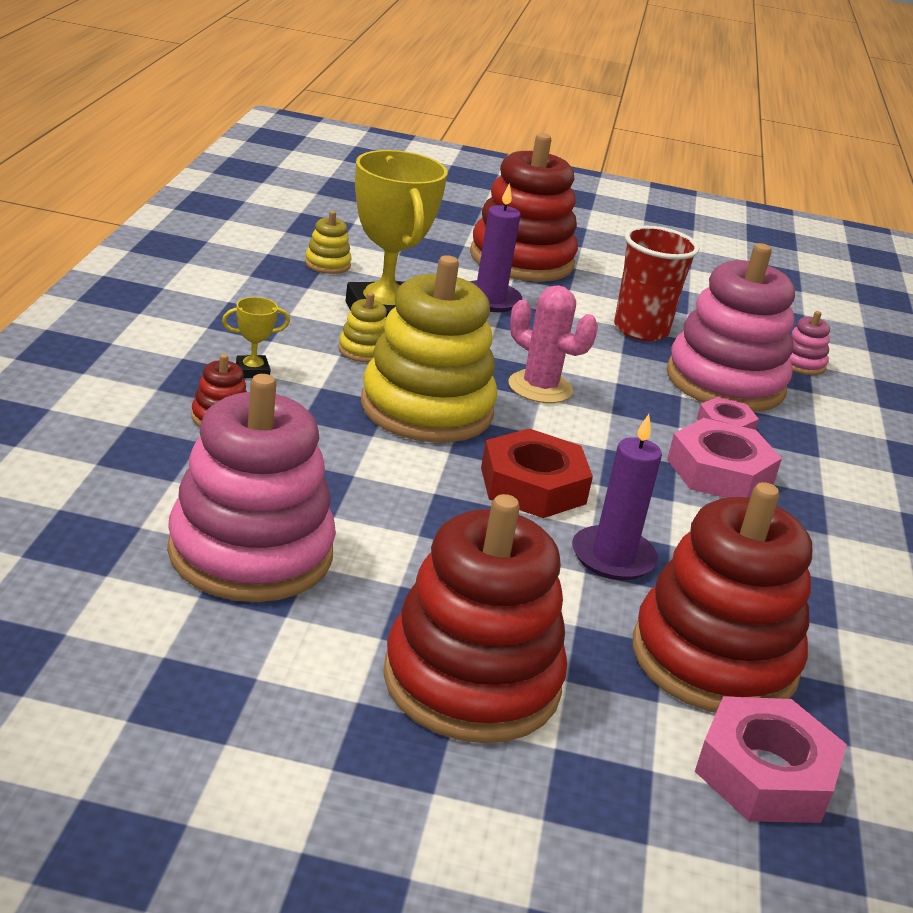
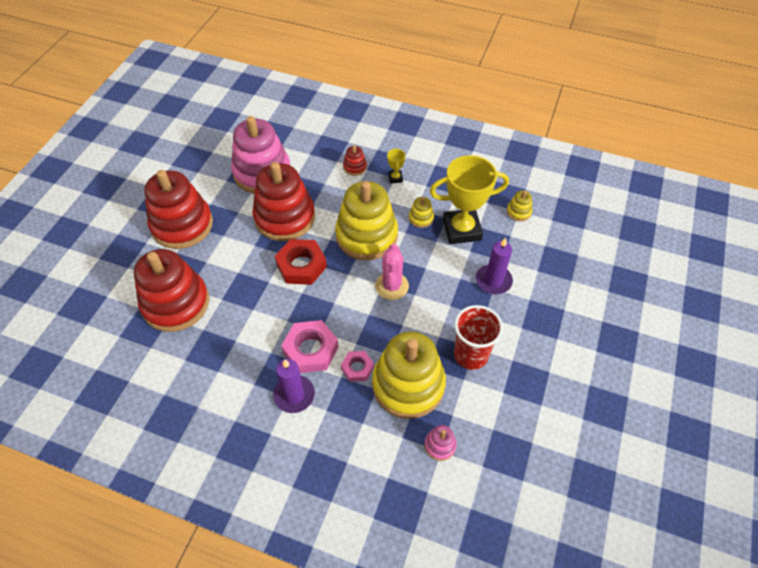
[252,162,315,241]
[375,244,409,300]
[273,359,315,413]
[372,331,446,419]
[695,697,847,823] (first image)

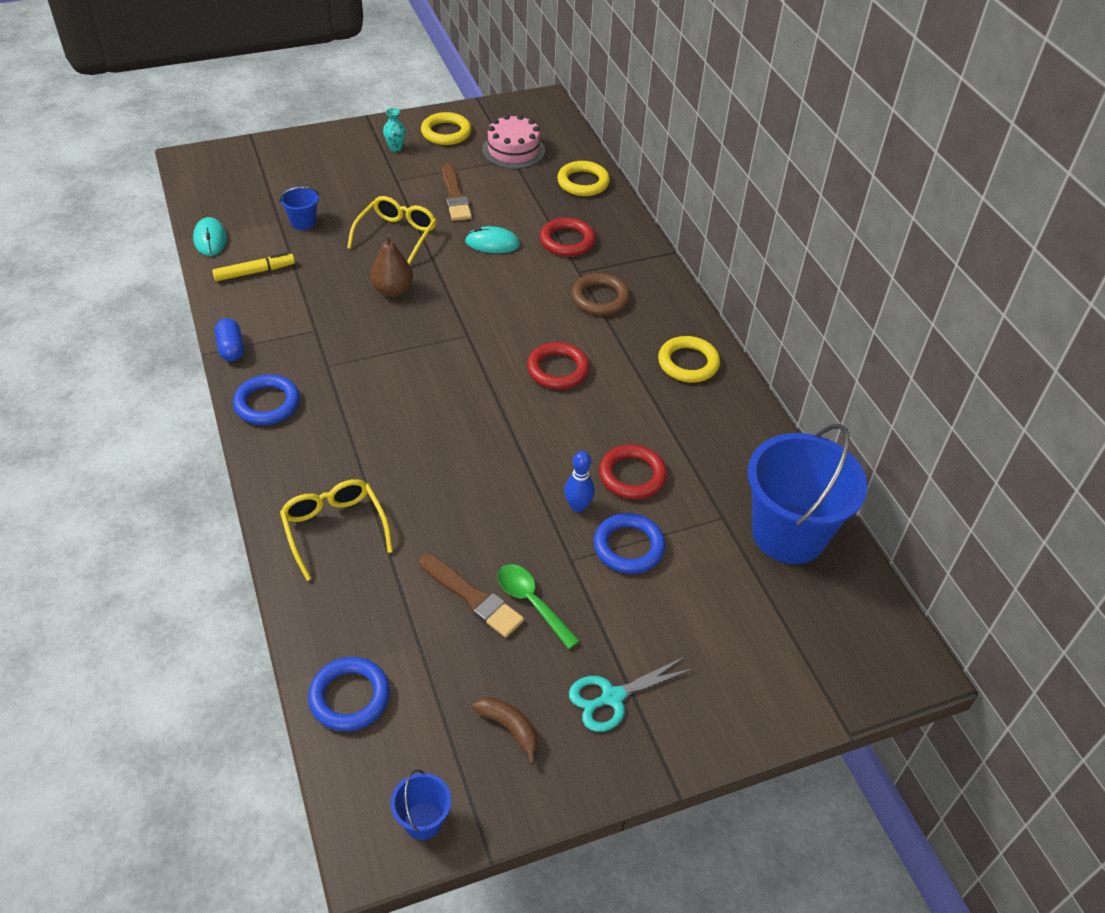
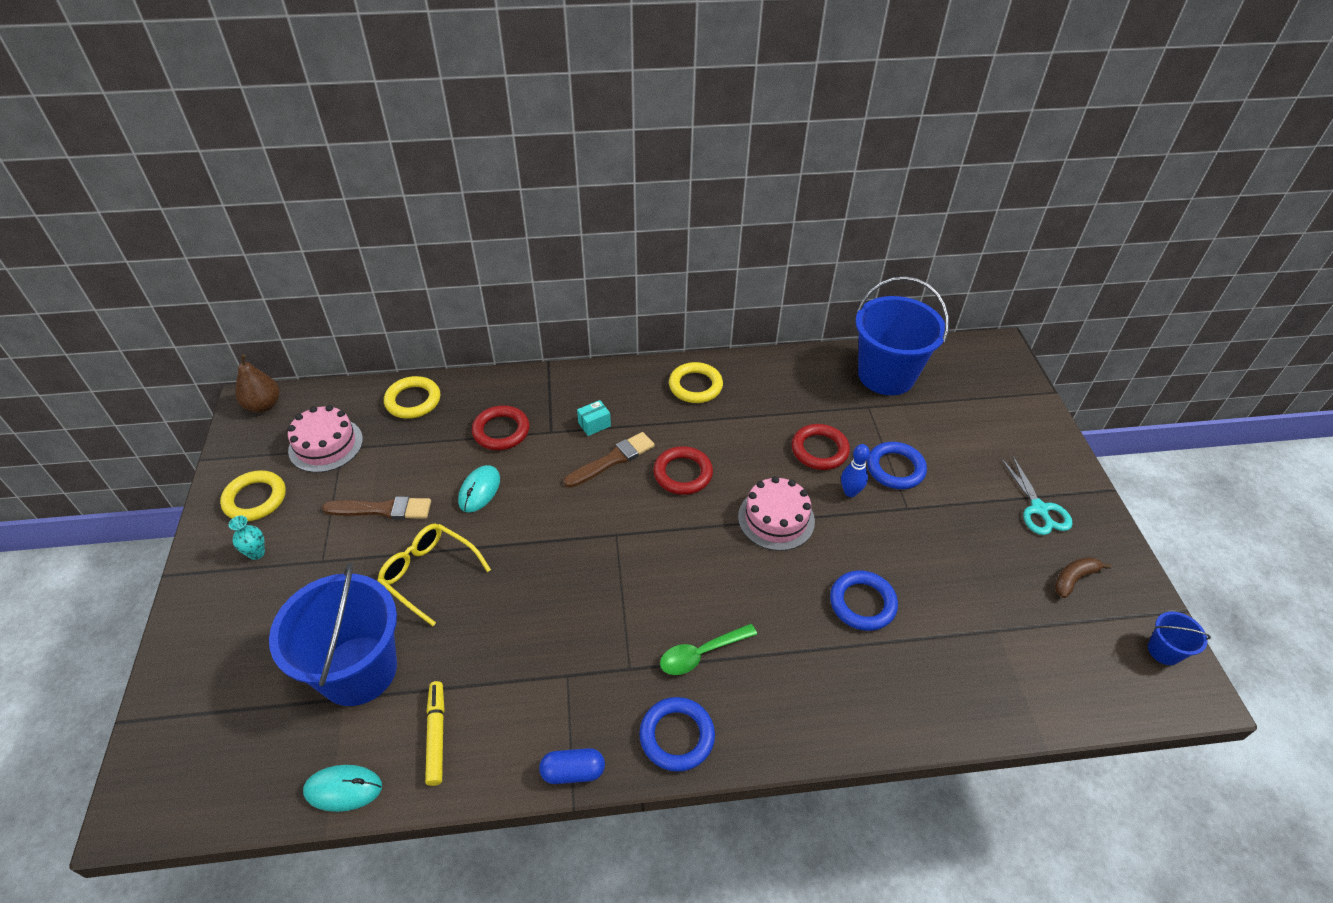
[269,563,397,706]
[280,479,393,581] (first image)
[830,570,898,631]
[235,354,280,413]
[563,432,655,488]
[660,624,757,675]
[577,400,611,436]
[738,476,815,551]

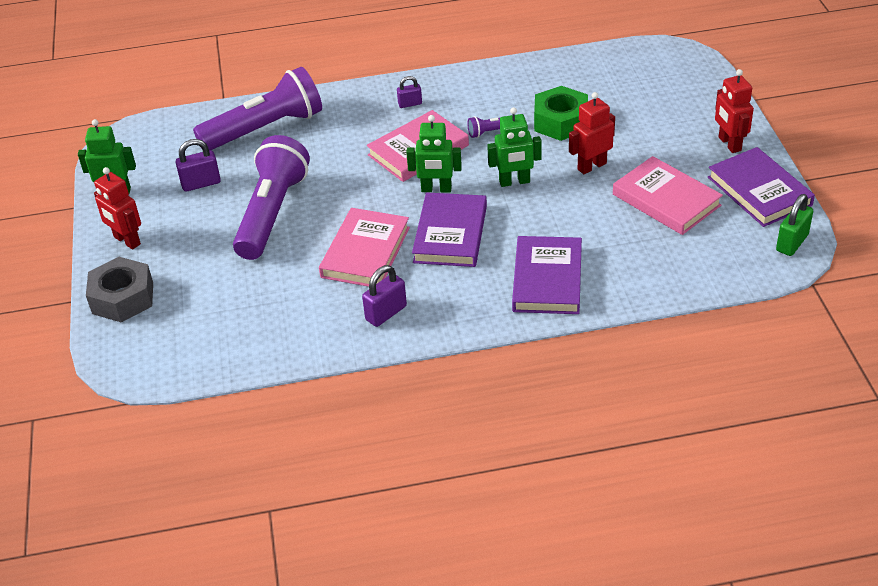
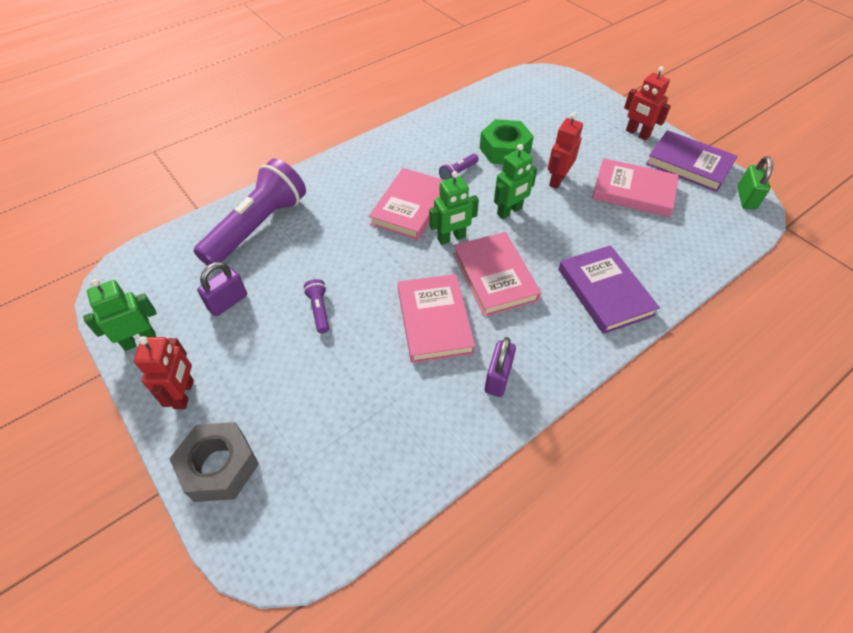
[134,336,194,409]
[304,279,329,333]
[397,76,422,108] (first image)
[453,232,541,317]

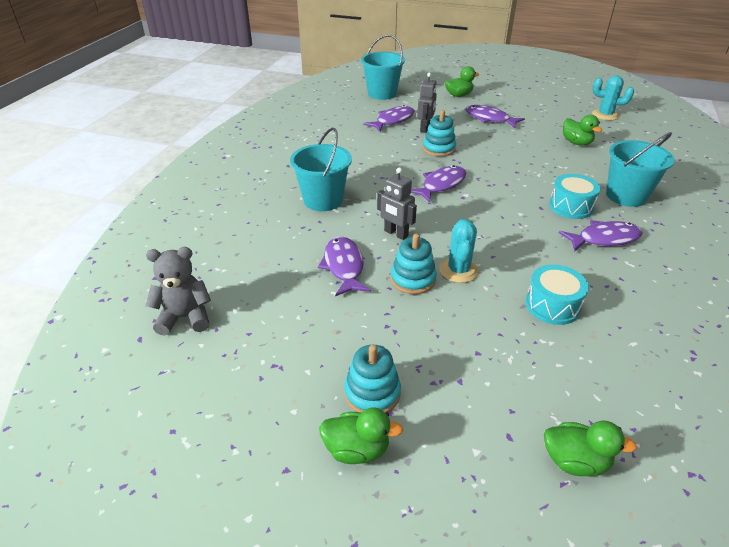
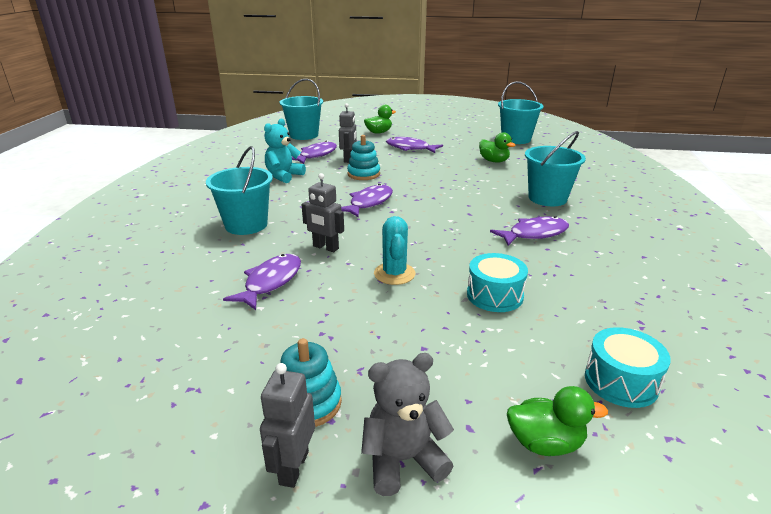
[361,353,454,496]
[223,254,301,310]
[260,363,315,488]
[391,234,437,294] (first image)
[585,327,671,408]
[498,81,544,144]
[264,119,306,183]

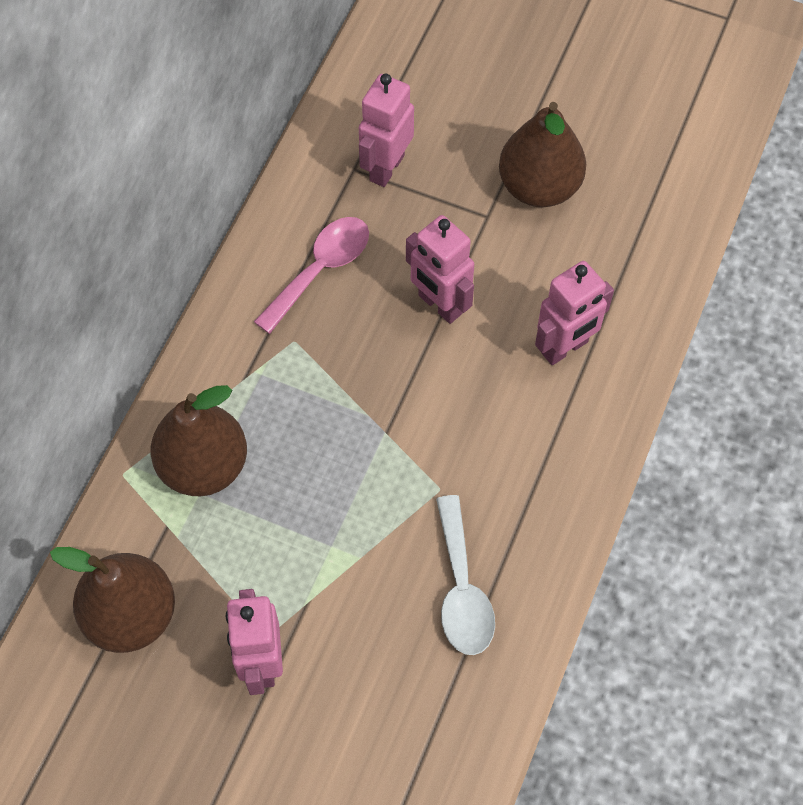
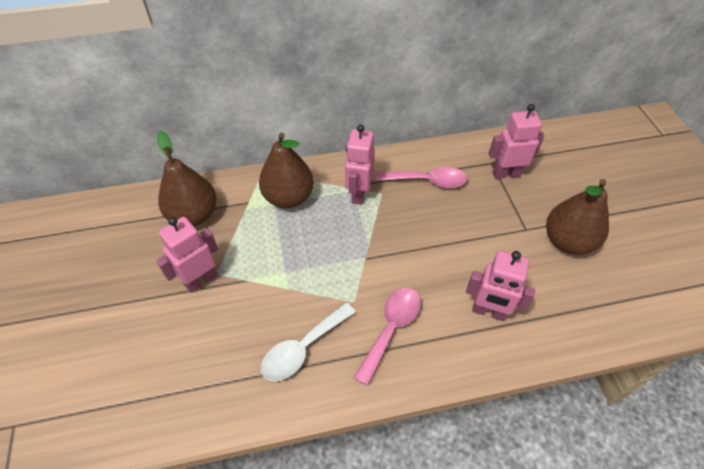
[345,125,375,205]
[354,287,421,386]

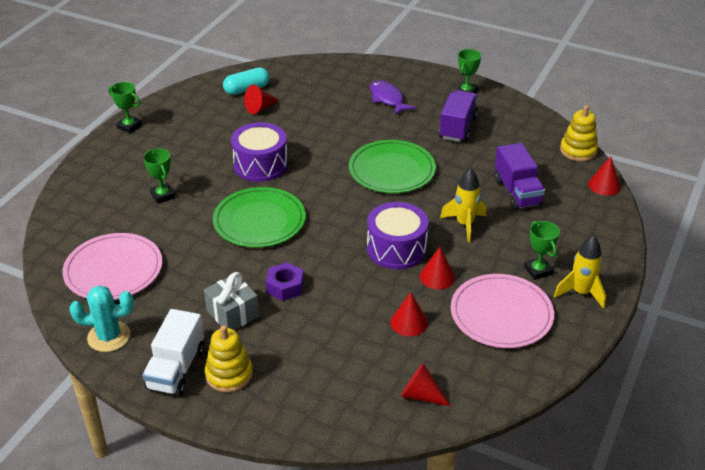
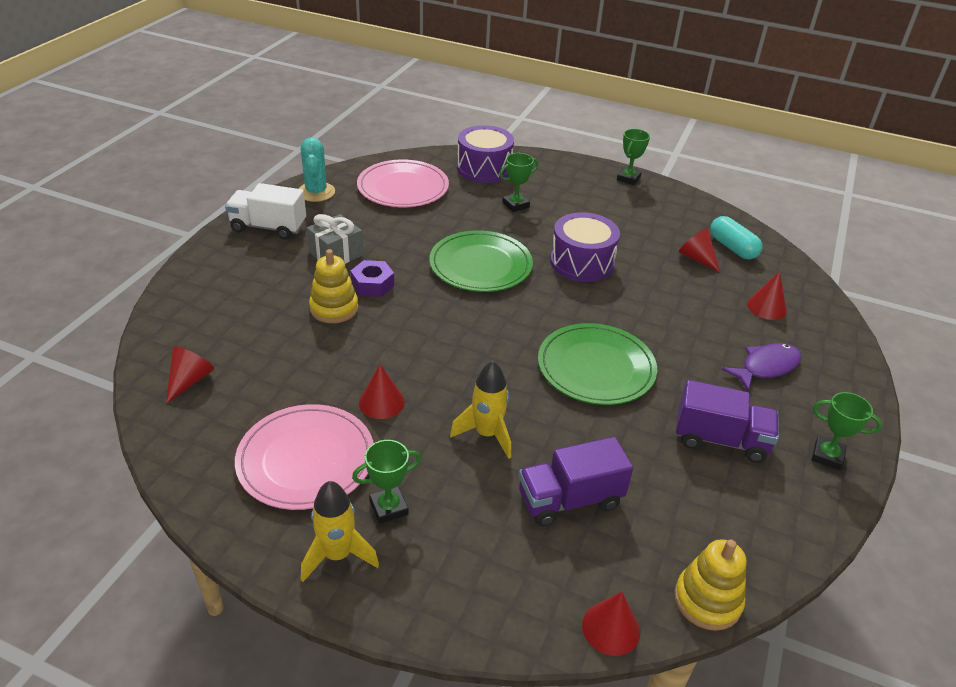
[309,249,359,323]
[457,125,514,183]
[747,272,787,320]

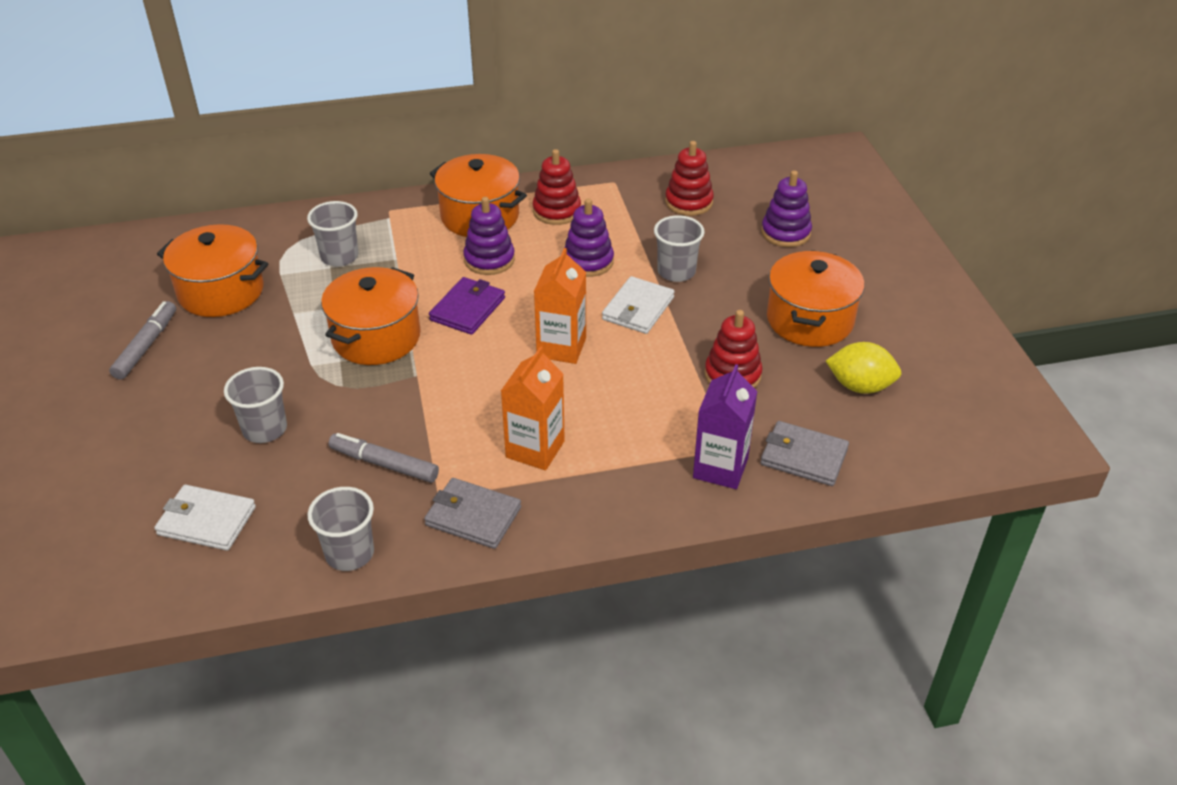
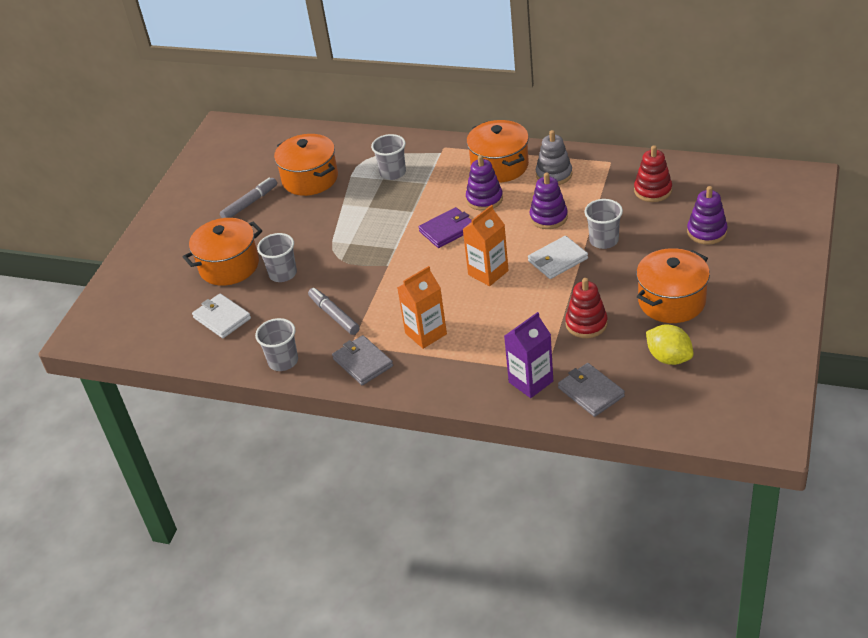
[183,218,262,286]
[536,130,572,185]

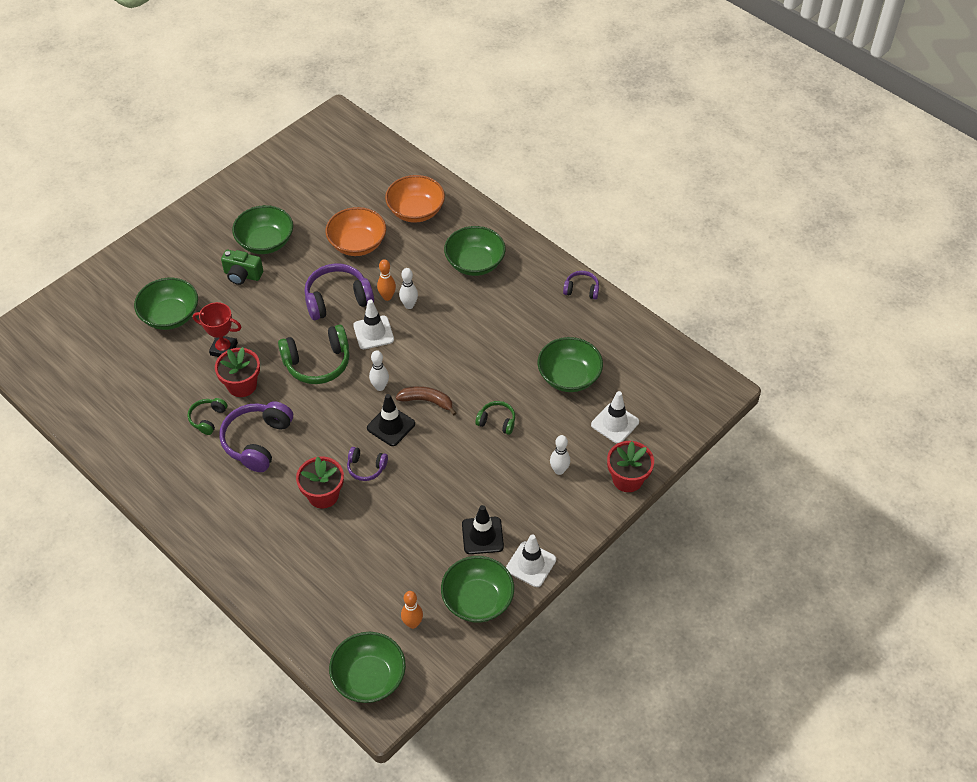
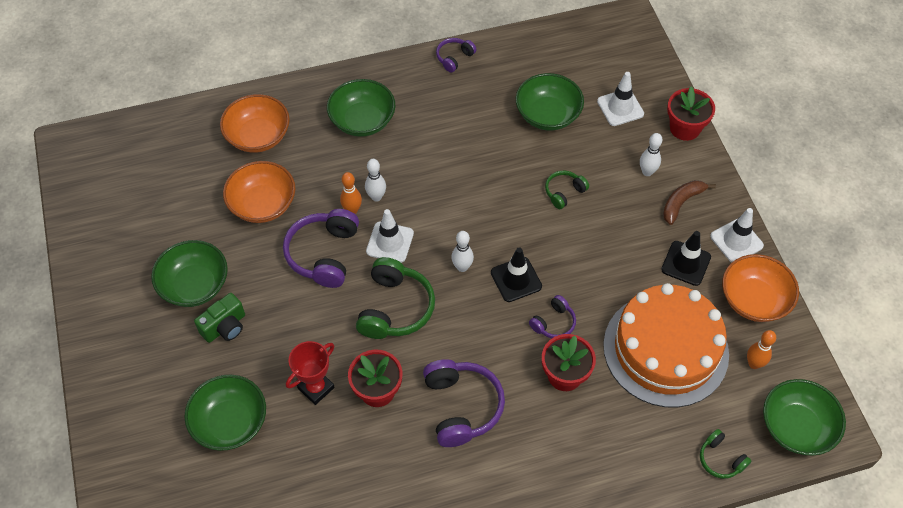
[700,429,751,479]
[423,359,505,447]
[663,180,716,225]
[722,254,799,322]
[603,283,729,408]

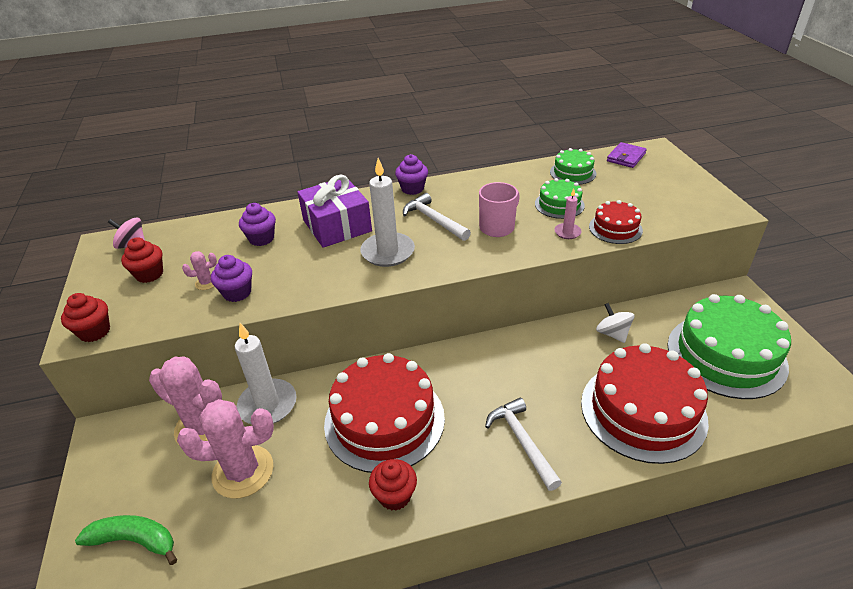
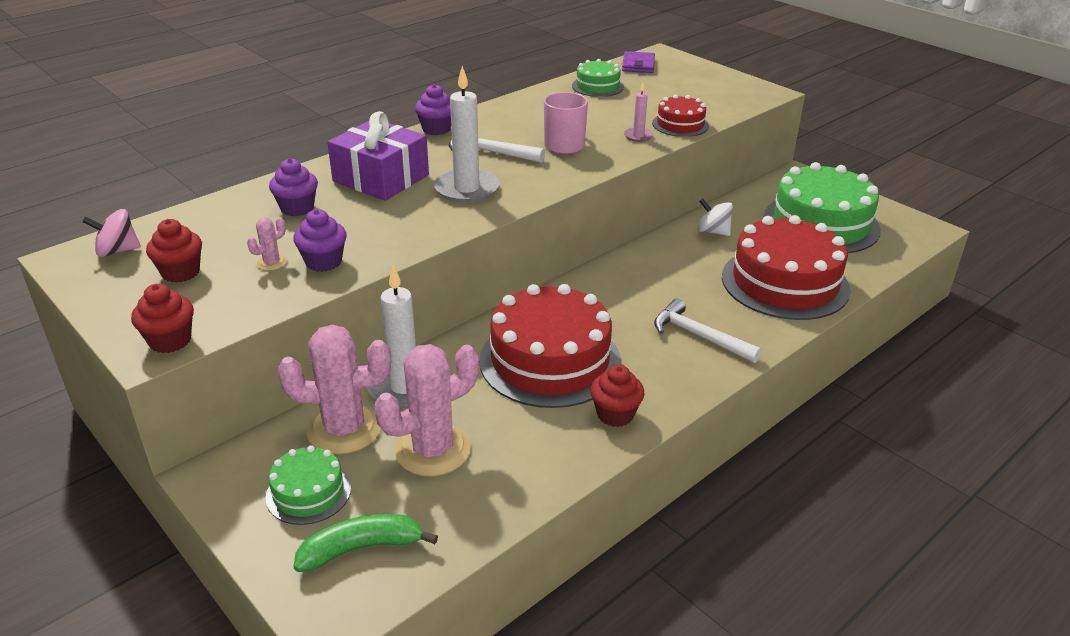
[266,446,351,525]

